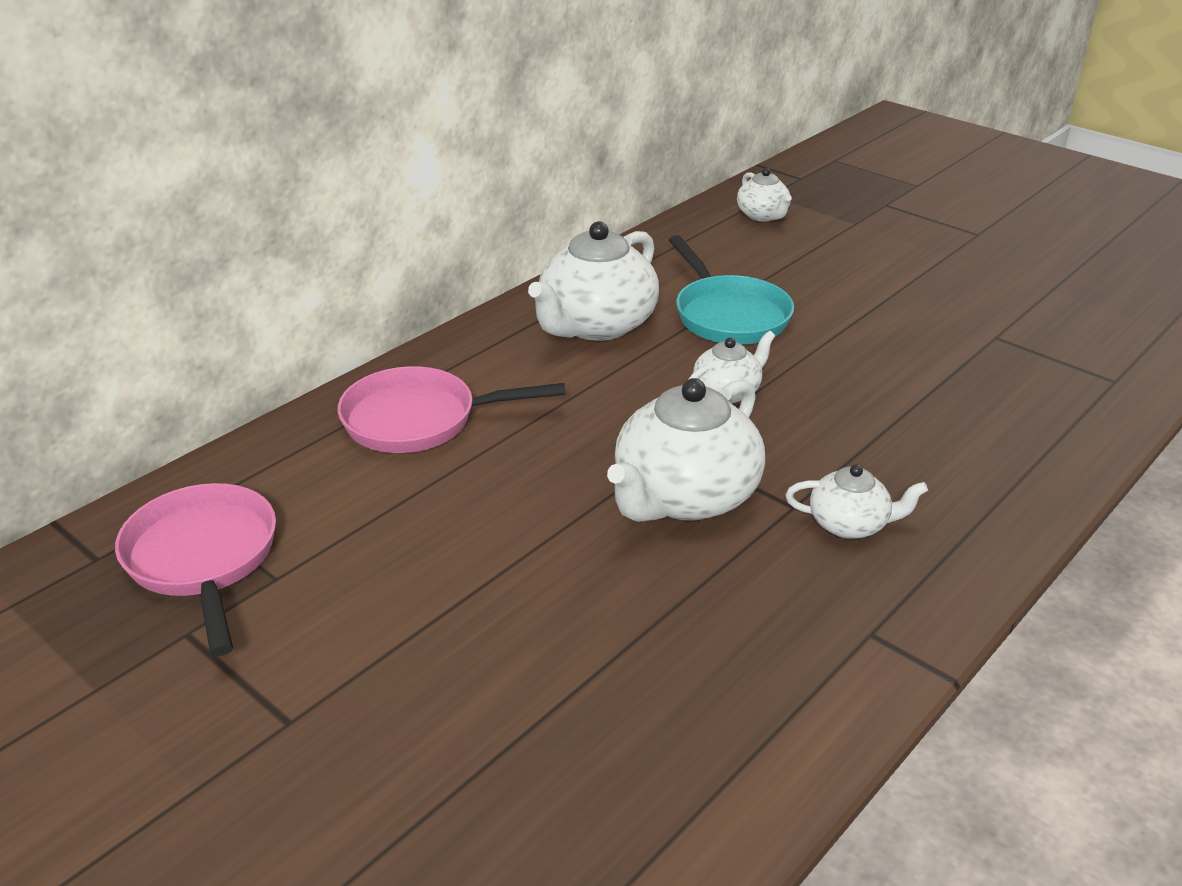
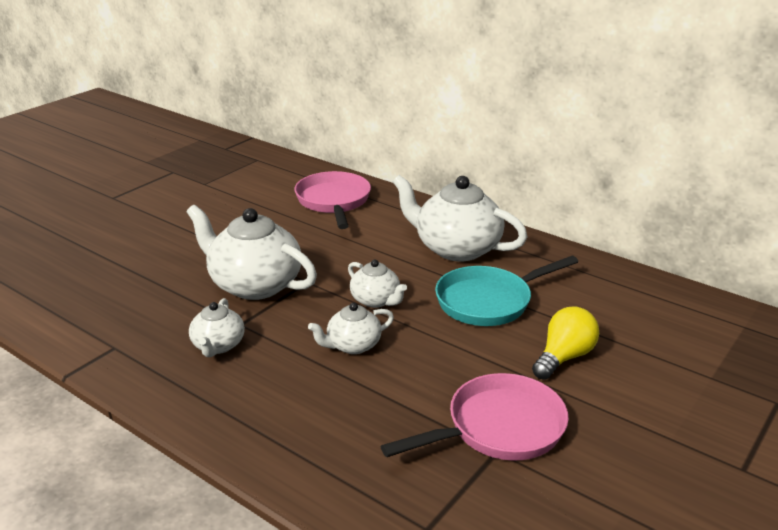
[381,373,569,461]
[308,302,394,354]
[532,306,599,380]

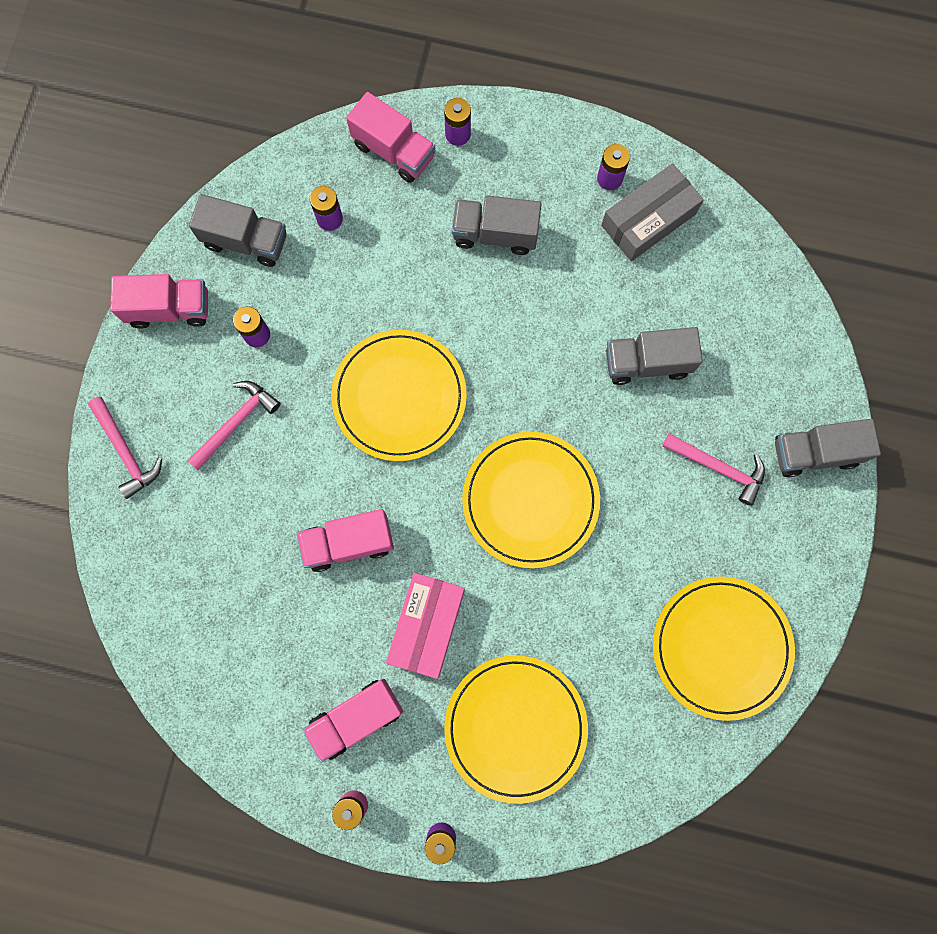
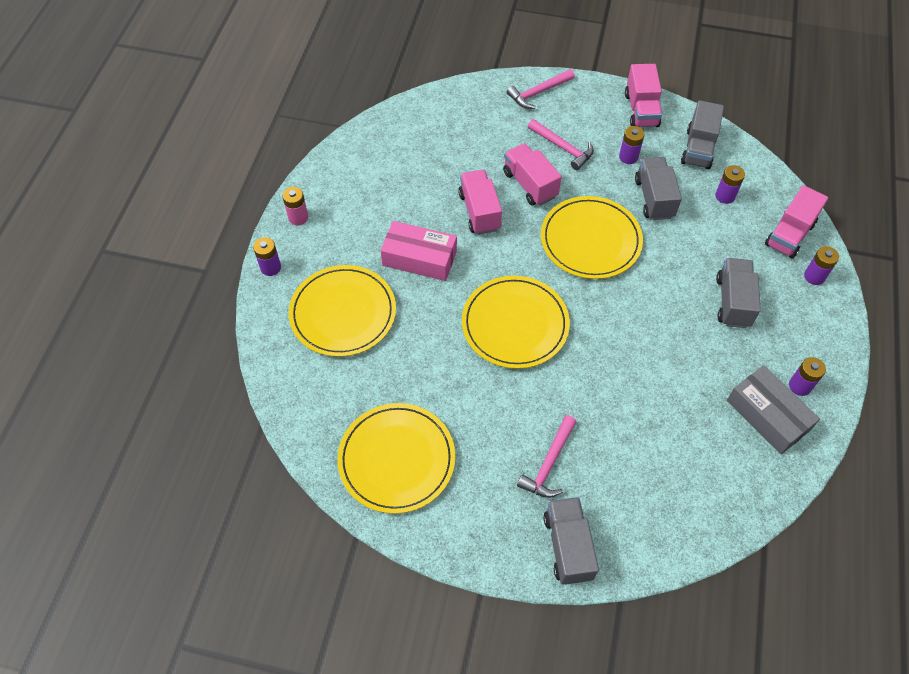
[503,143,562,206]
[635,157,682,220]

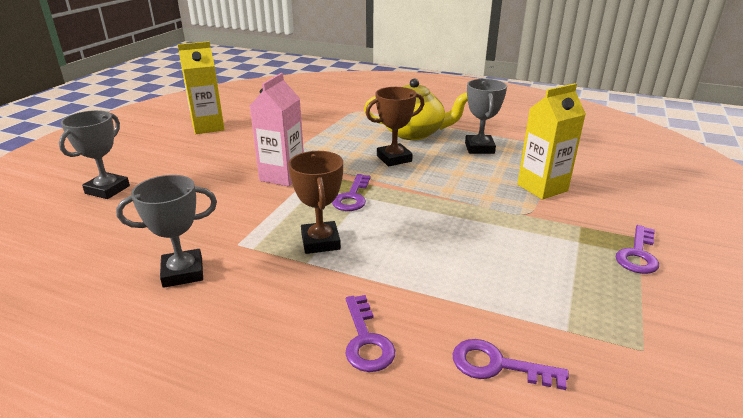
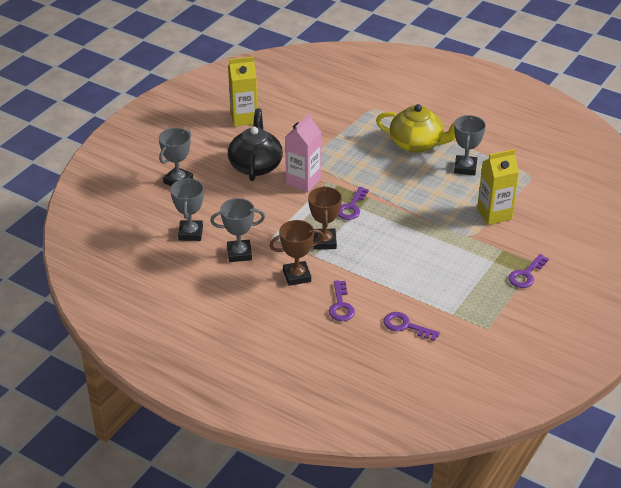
[270,220,324,286]
[170,178,204,241]
[228,108,283,181]

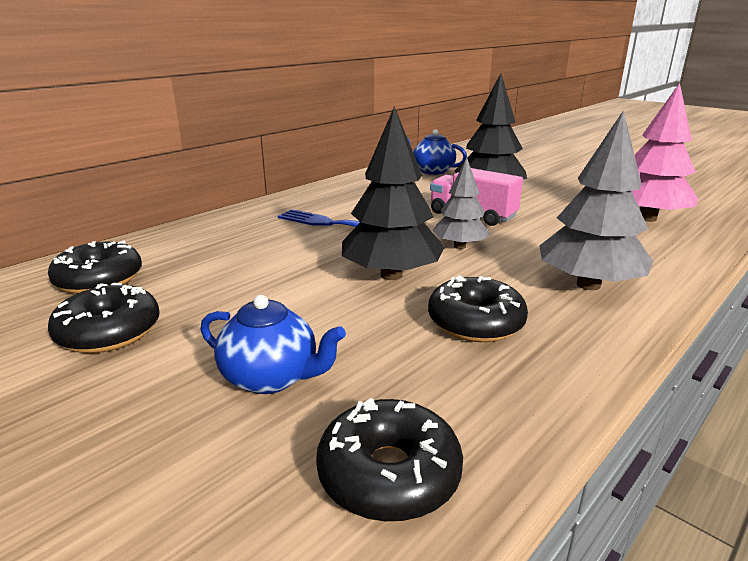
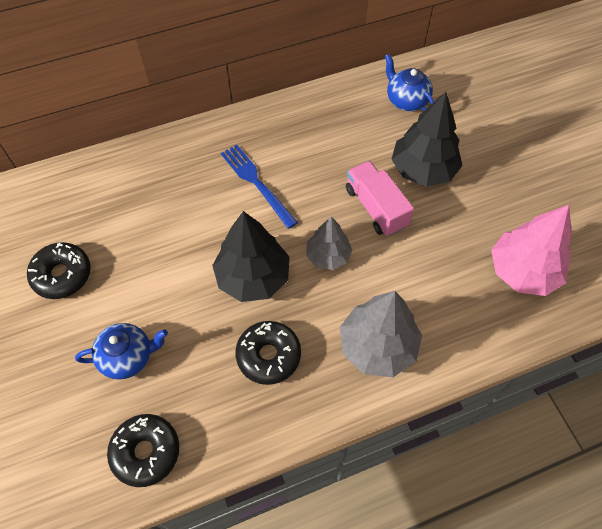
[48,240,142,294] (first image)
[75,323,168,380]

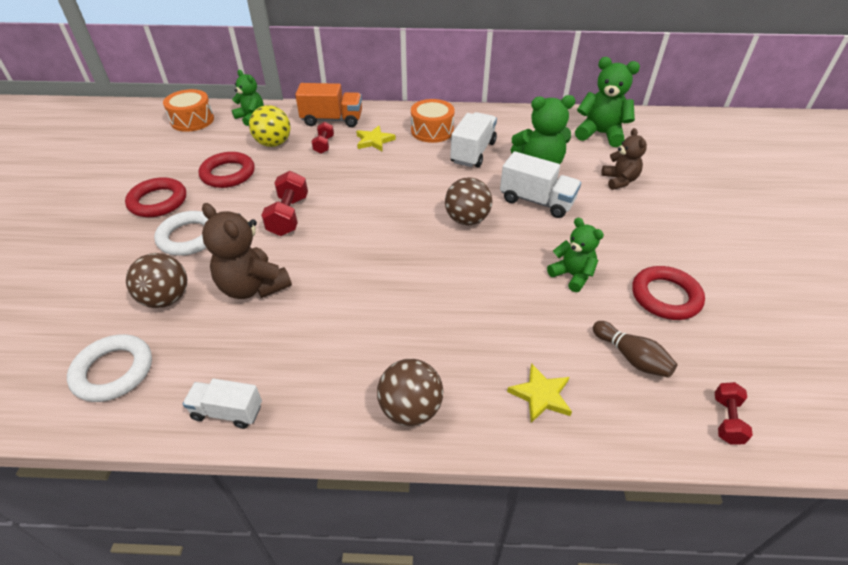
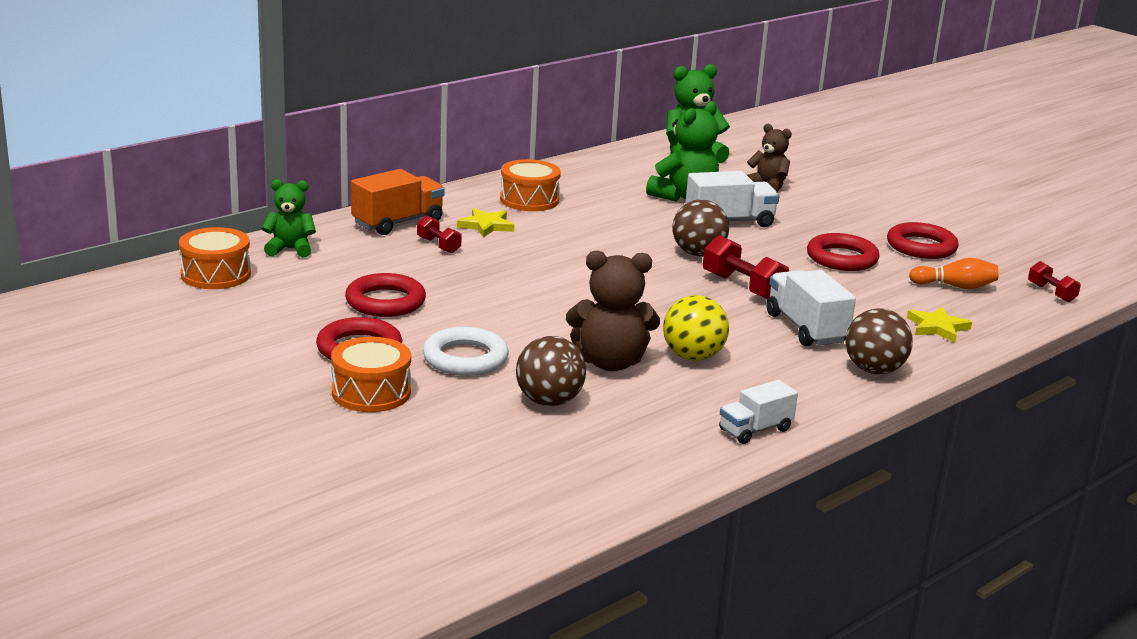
[67,334,152,402] (first image)
[663,295,729,361]
[703,235,789,299]
[766,270,856,346]
[807,233,880,271]
[909,258,999,289]
[331,337,411,412]

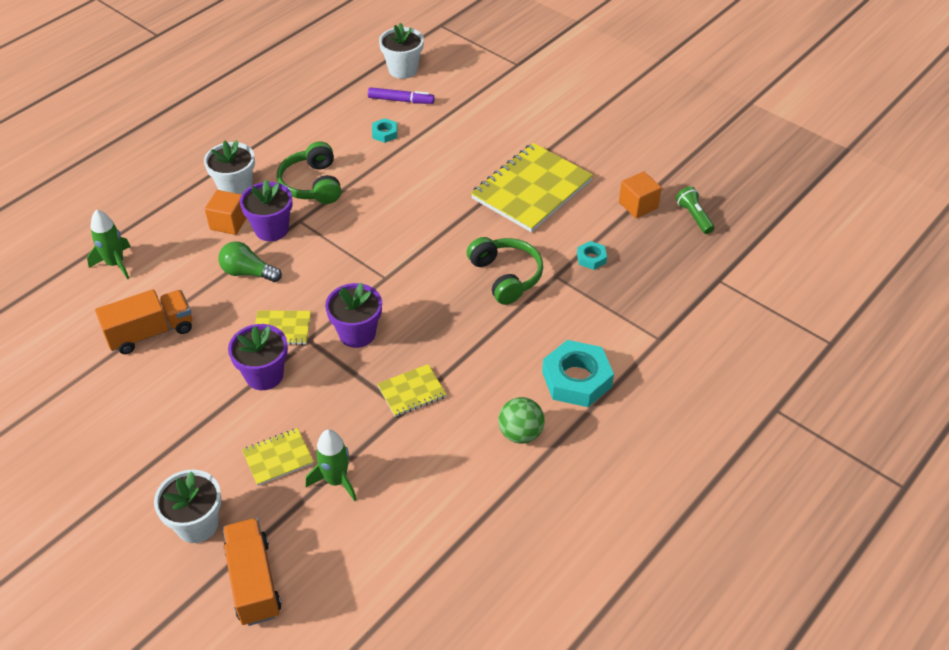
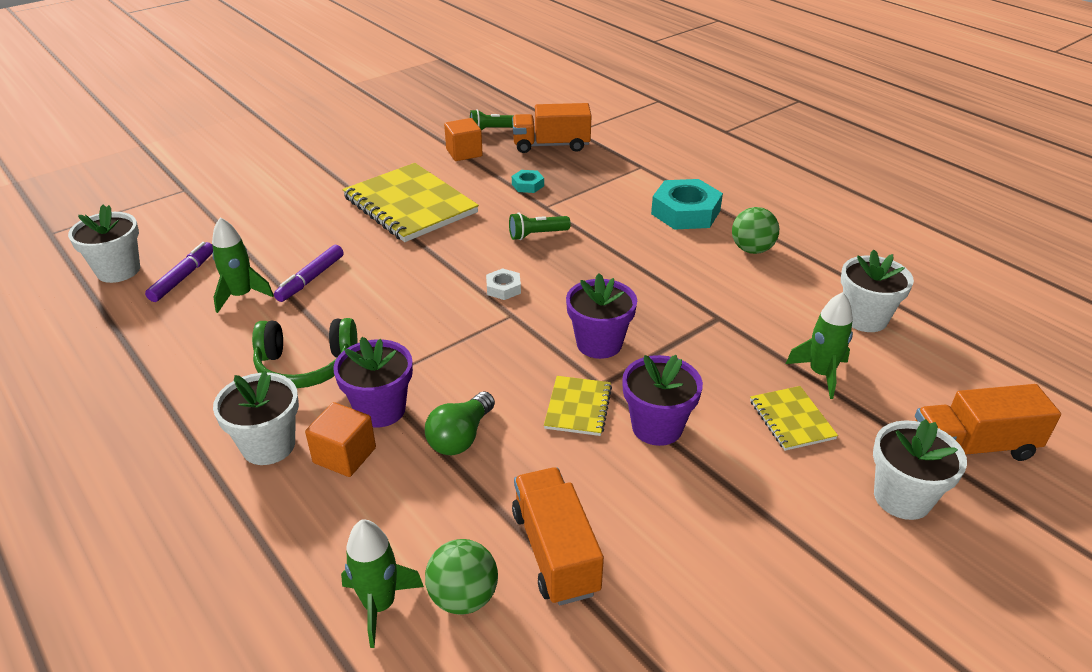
[212,217,274,313]
[377,364,447,417] (first image)
[509,213,571,240]
[274,245,344,302]
[425,539,498,615]
[486,268,521,300]
[512,103,591,153]
[841,250,914,332]

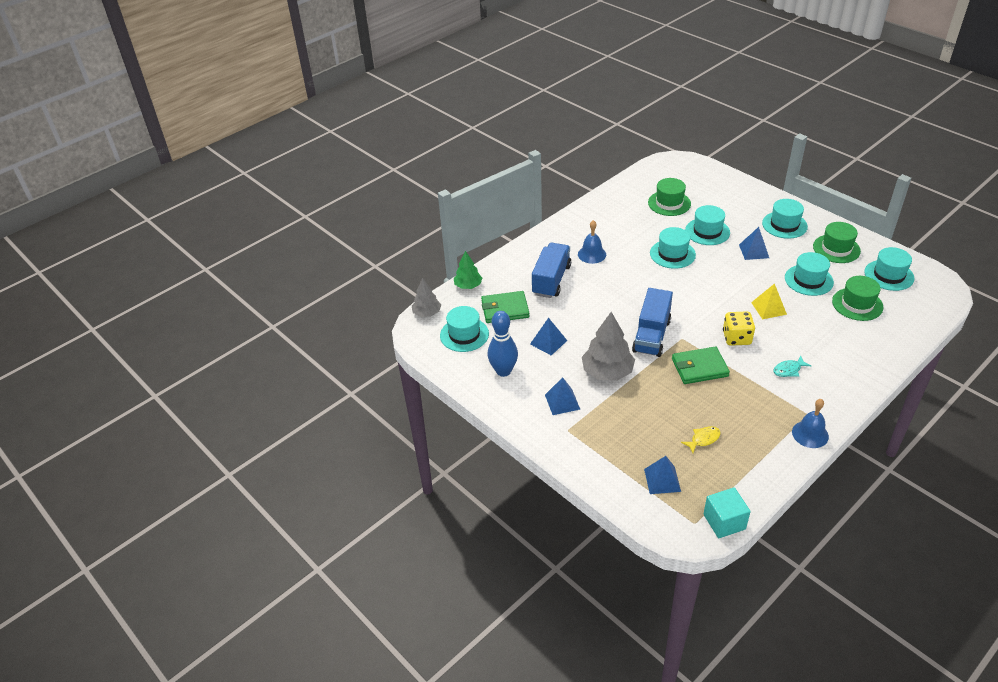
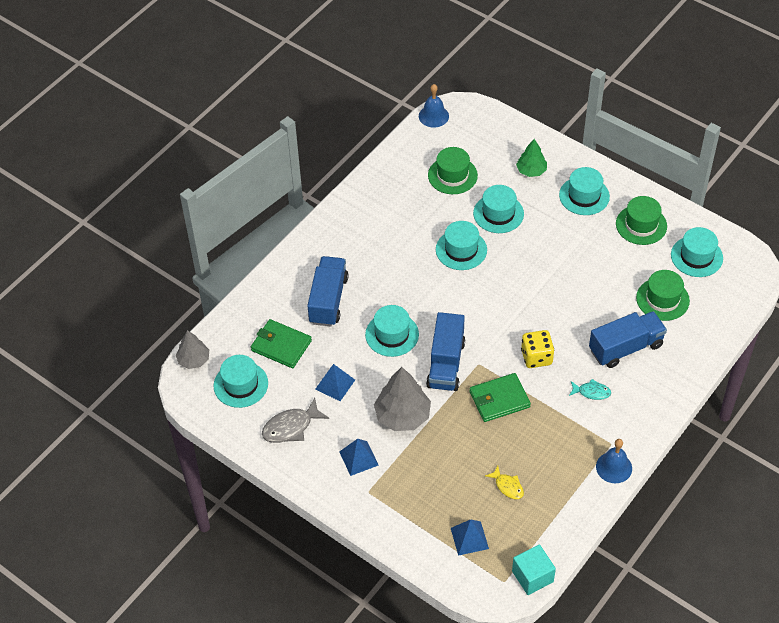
[516,139,547,177]
[251,319,312,368]
[262,398,329,443]
[419,84,449,128]
[485,466,524,499]
[739,227,769,260] (first image)
[751,283,787,319] (first image)
[569,379,611,400]
[365,305,419,357]
[589,311,667,368]

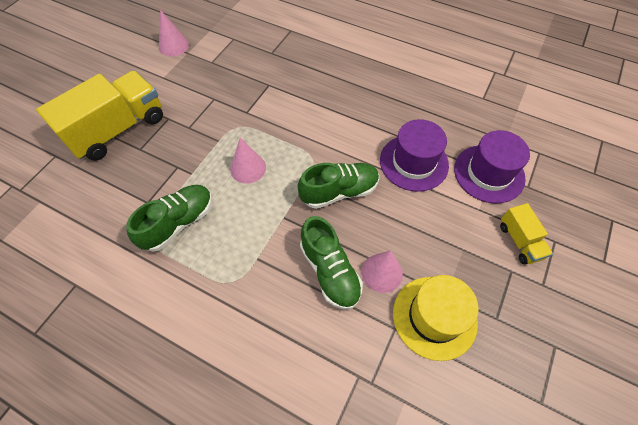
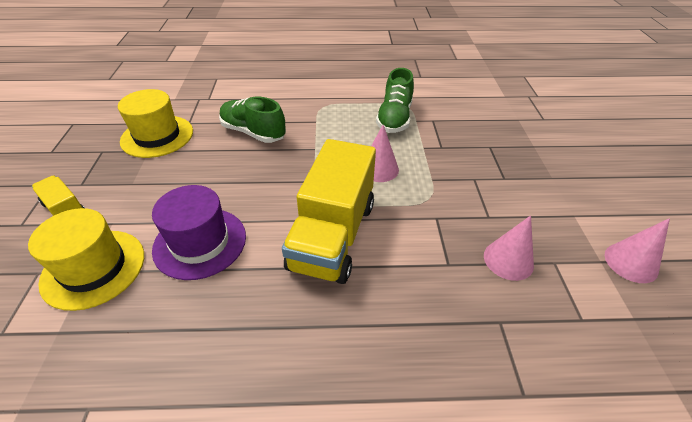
[282,139,376,284]
[298,163,379,209] (first image)
[484,215,534,281]
[28,208,144,311]

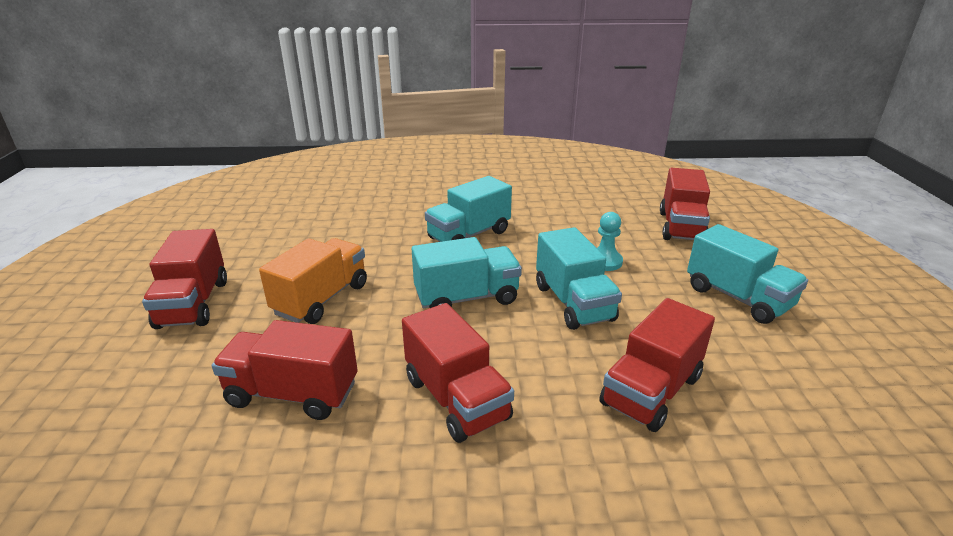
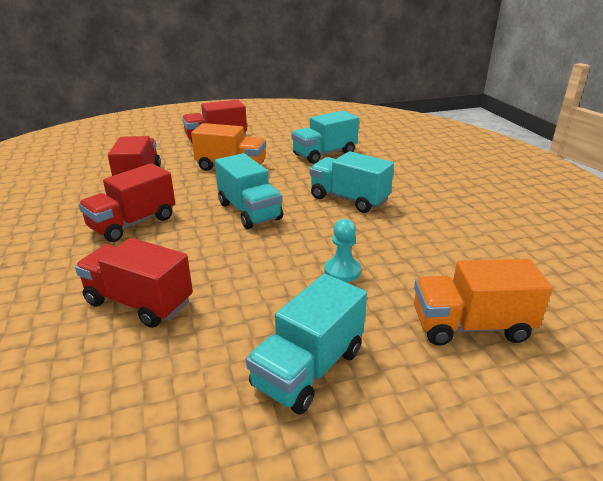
[291,111,359,164]
[414,259,553,346]

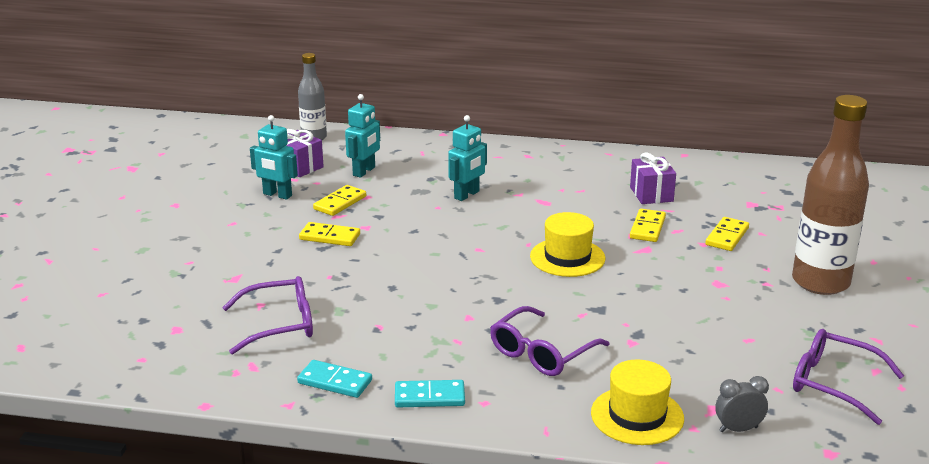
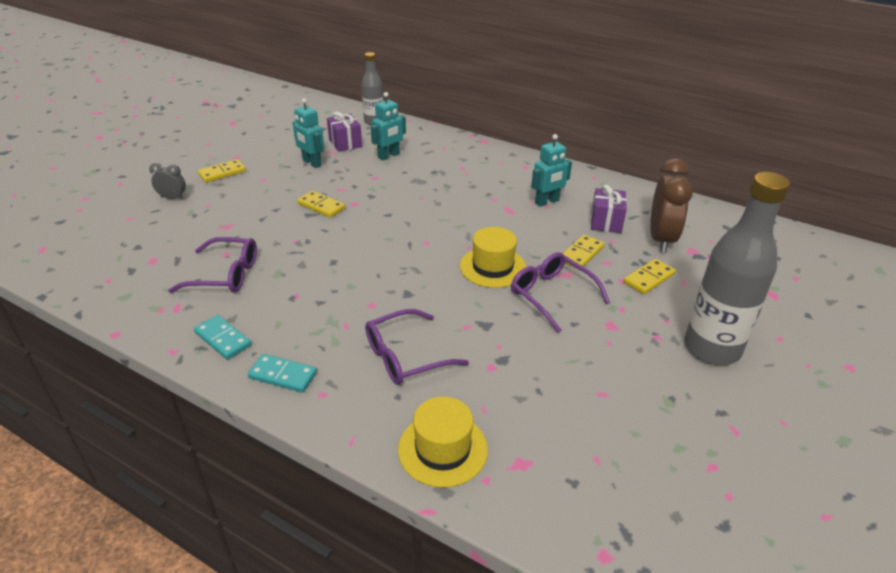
[198,159,246,183]
[531,134,572,207]
[149,163,186,200]
[684,172,790,365]
[511,252,610,333]
[650,158,693,253]

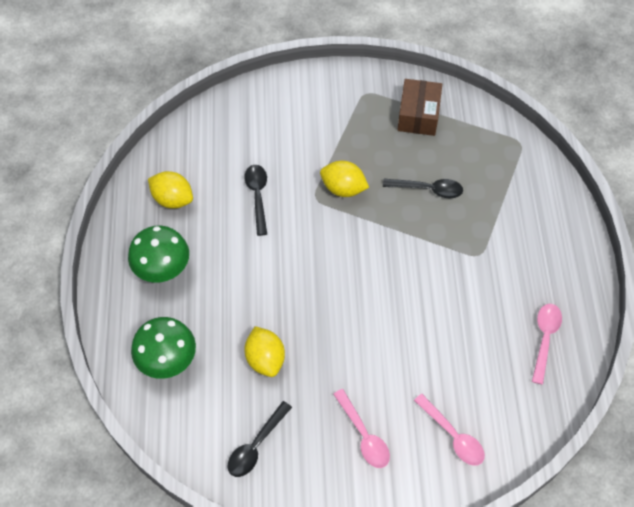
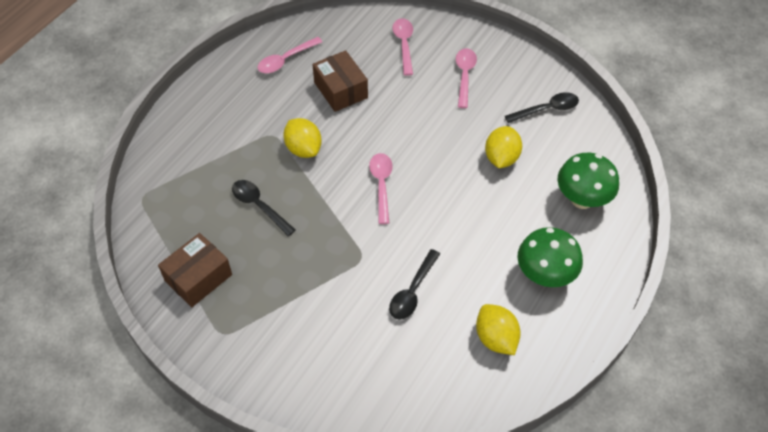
[283,118,322,158]
[312,50,368,112]
[369,153,393,224]

